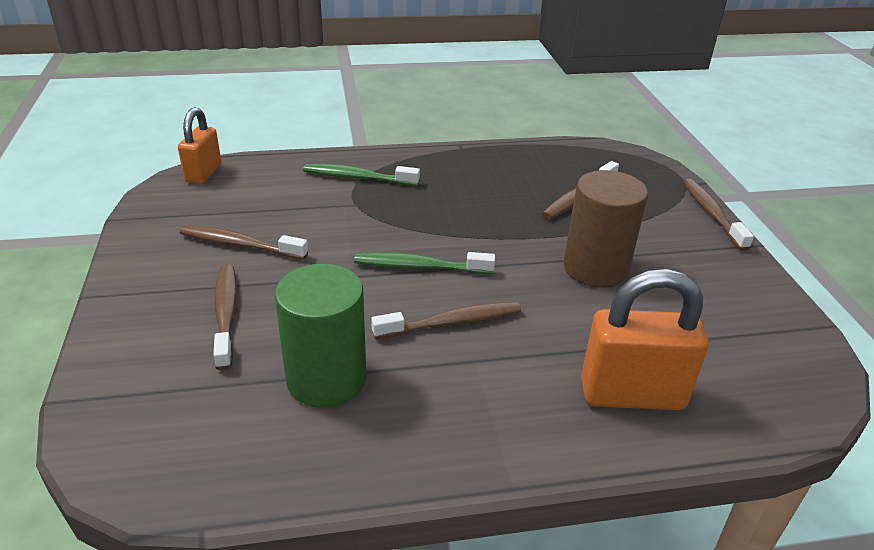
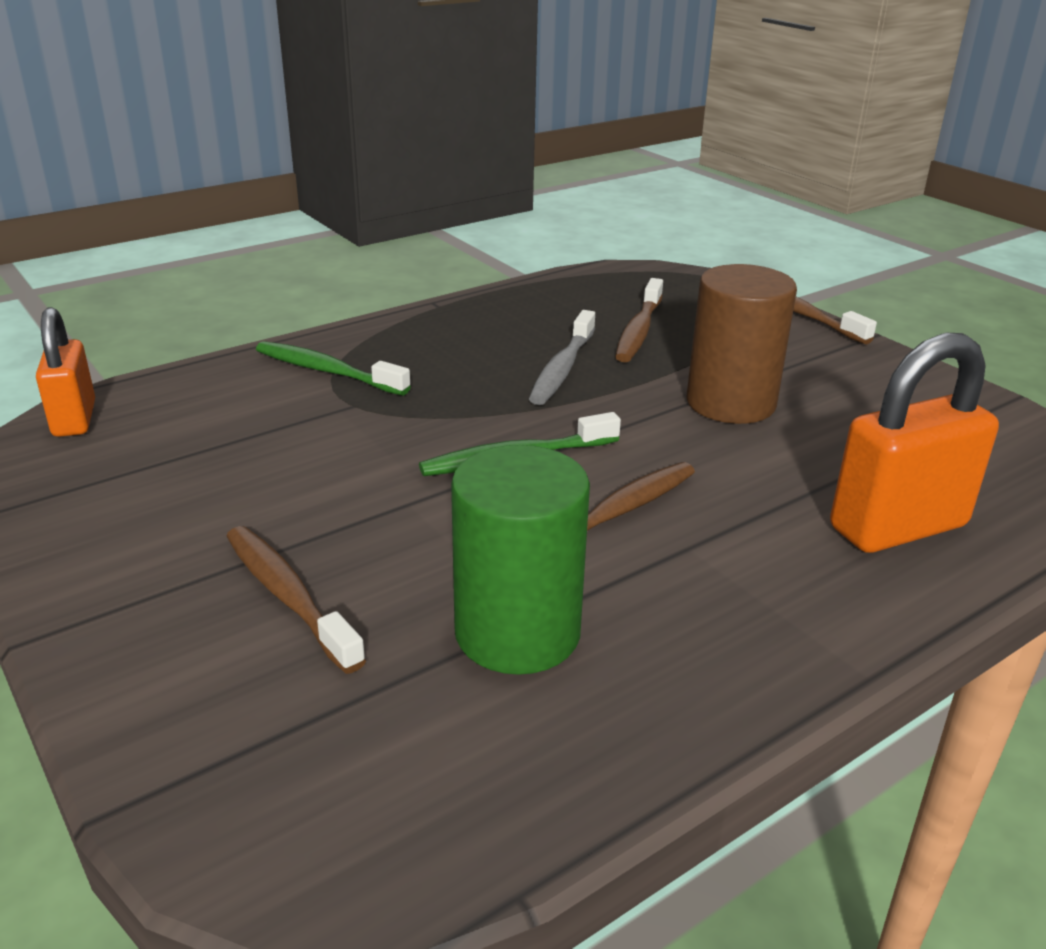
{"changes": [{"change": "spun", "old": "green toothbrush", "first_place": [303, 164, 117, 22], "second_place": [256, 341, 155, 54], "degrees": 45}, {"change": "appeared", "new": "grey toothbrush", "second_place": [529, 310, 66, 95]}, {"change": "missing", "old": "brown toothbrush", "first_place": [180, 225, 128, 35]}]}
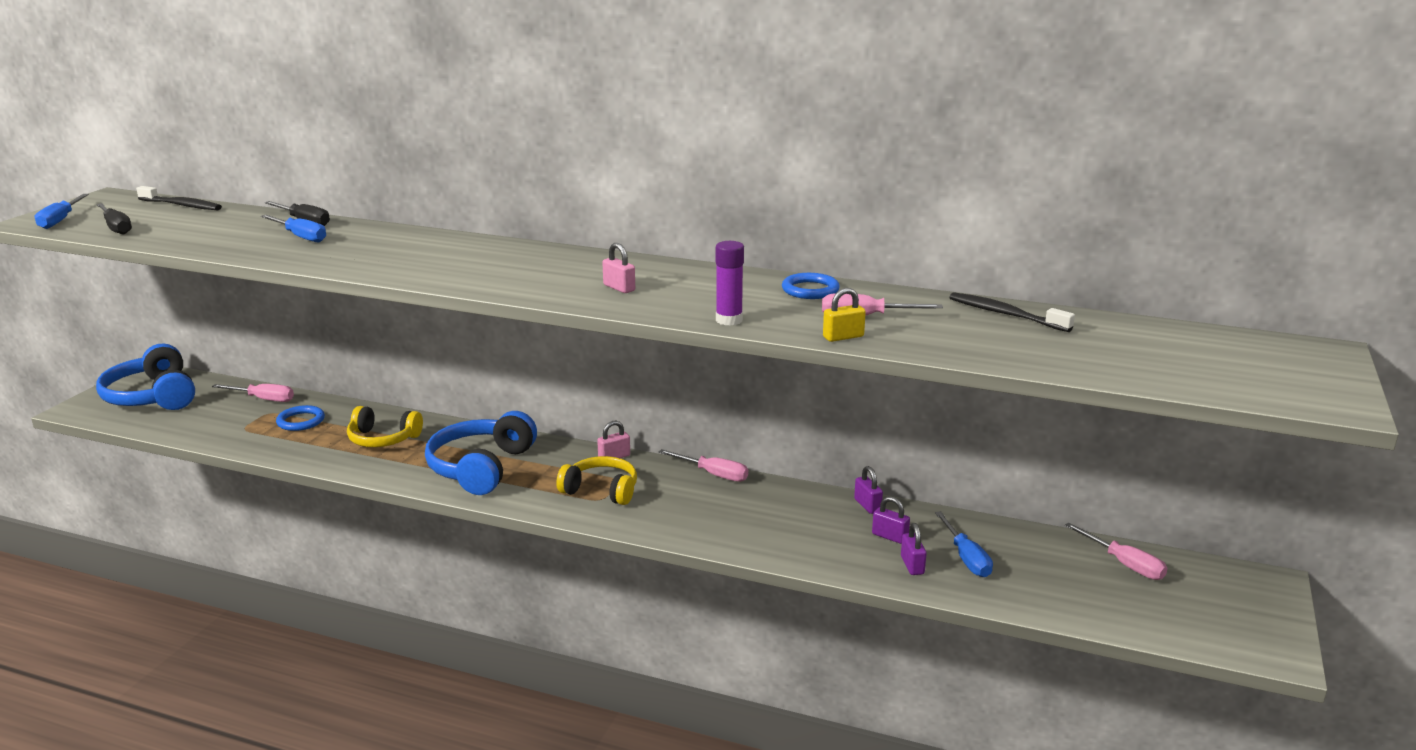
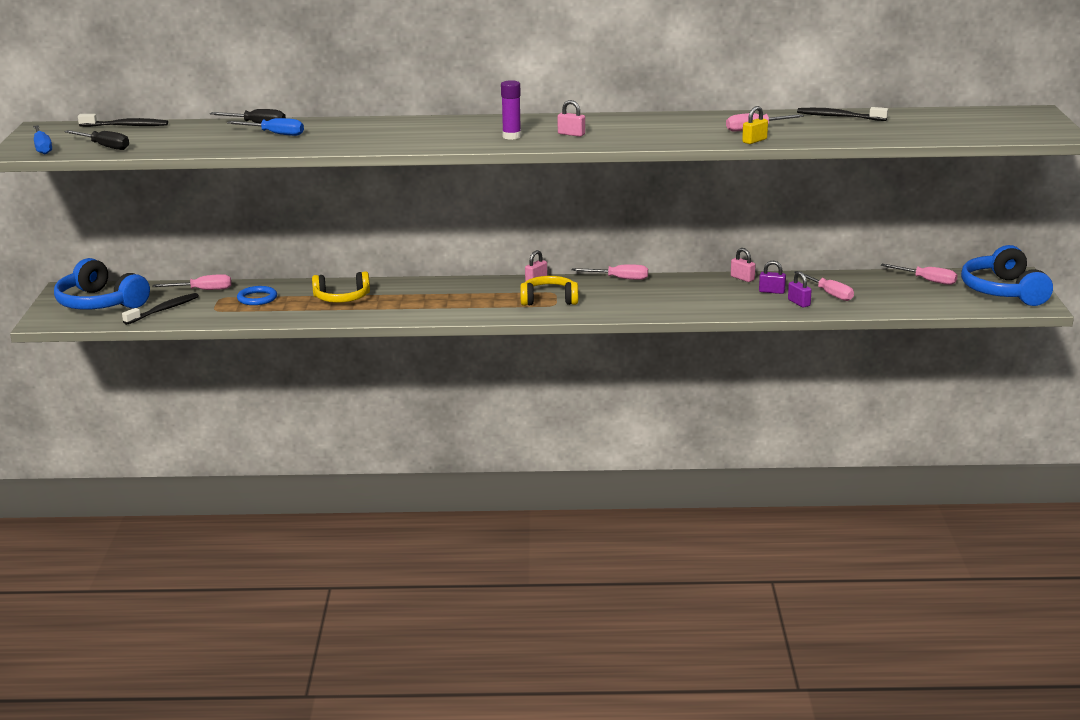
{"changes": [{"change": "appeared", "new": "black toothbrush", "second_place": [122, 293, 77, 32]}, {"change": "relocated", "old": "purple glue stick", "first_place": [716, 241, 28, 85], "second_place": [501, 80, 20, 60]}, {"change": "colour", "old": "purple padlock", "new": "pink padlock", "first_place": [854, 466, 29, 48], "second_place": [731, 248, 24, 34]}, {"change": "colour", "old": "blue screwdriver", "new": "pink screwdriver", "first_place": [935, 511, 58, 66], "second_place": [794, 271, 60, 30]}, {"change": "relocated", "old": "blue headphones", "first_place": [425, 411, 112, 84], "second_place": [961, 245, 92, 61]}, {"change": "missing", "old": "blue ring", "first_place": [782, 273, 58, 26]}]}
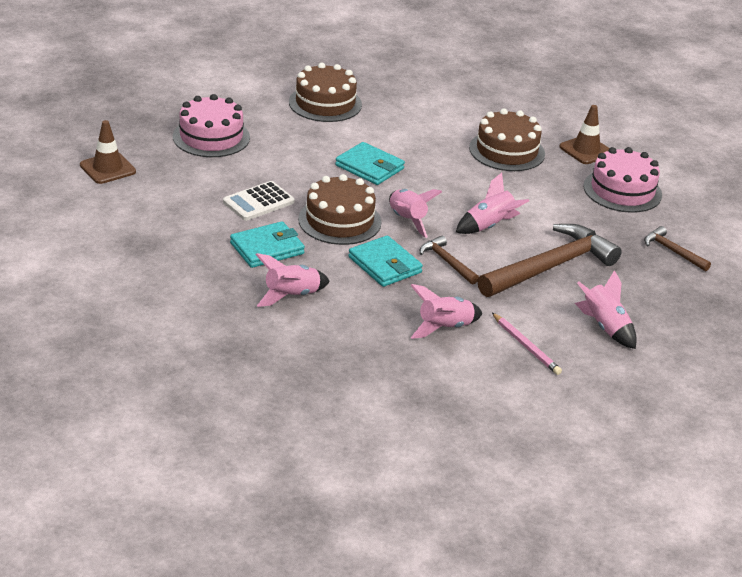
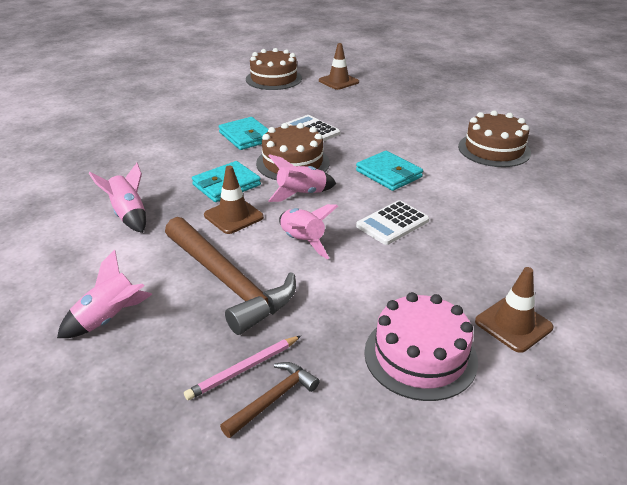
{"changes": [{"change": "relocated", "old": "pink pencil", "first_place": [492, 313, 70, 62], "second_place": [184, 336, 117, 64]}, {"change": "exchanged", "old": "brown hammer", "new": "brown traffic cone", "first_place": [420, 236, 59, 49], "second_place": [204, 166, 60, 68]}, {"change": "relocated", "old": "brown cake", "first_place": [469, 108, 76, 63], "second_place": [246, 48, 56, 42]}, {"change": "spun", "old": "turquoise wallet", "first_place": [335, 142, 70, 43], "second_place": [356, 151, 67, 40], "degrees": -75}, {"change": "appeared", "new": "white calculator", "second_place": [356, 200, 73, 45]}, {"change": "missing", "old": "pink cake", "first_place": [173, 94, 77, 63]}, {"change": "missing", "old": "pink rocket", "first_place": [255, 253, 75, 54]}]}
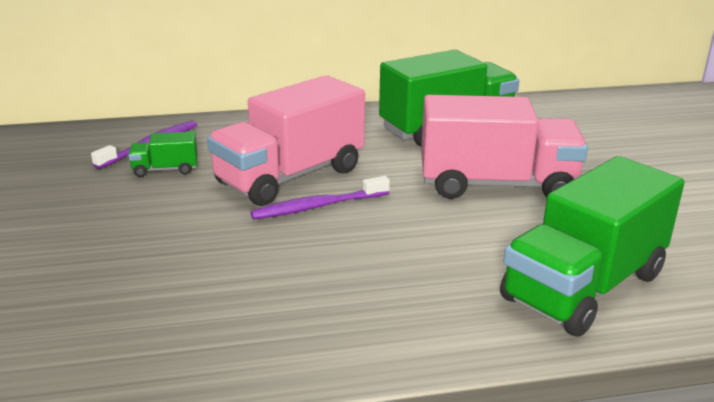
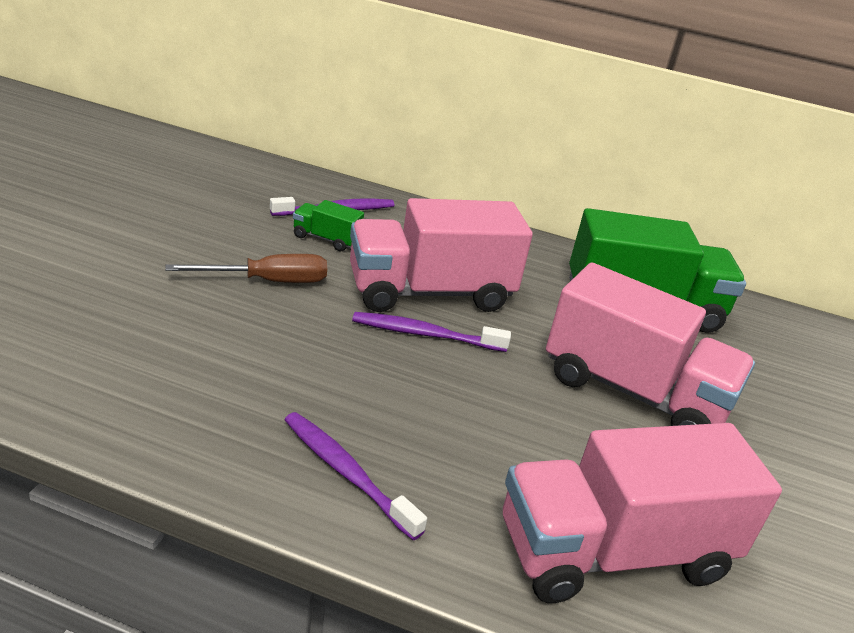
{"changes": [{"change": "appeared", "new": "brown screwdriver", "second_place": [165, 254, 162, 29]}, {"change": "appeared", "new": "purple toothbrush", "second_place": [284, 412, 143, 128]}, {"change": "colour", "old": "green truck", "new": "pink truck", "first_place": [500, 156, 184, 181], "second_place": [503, 423, 279, 180]}]}
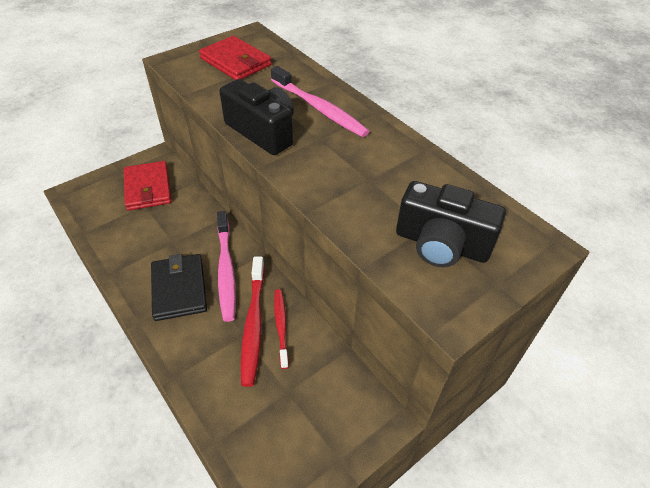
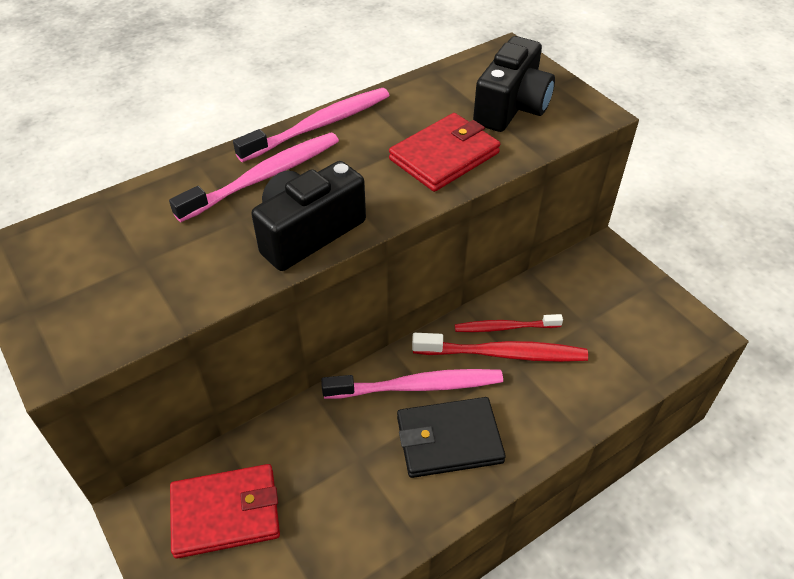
{"changes": [{"change": "appeared", "new": "pink toothbrush", "second_place": [233, 88, 156, 74]}, {"change": "relocated", "old": "red wallet", "first_place": [199, 36, 73, 44], "second_place": [389, 113, 111, 79]}]}
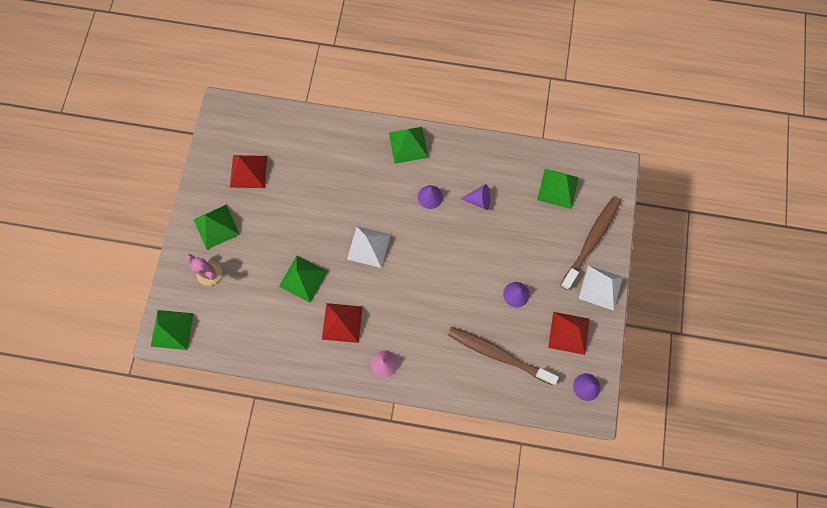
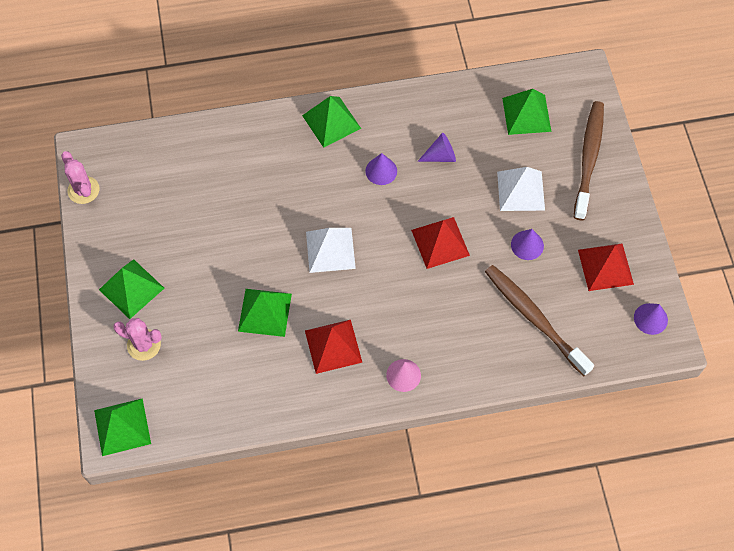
{"changes": [{"change": "appeared", "new": "pink cactus", "second_place": [61, 151, 39, 53]}, {"change": "relocated", "old": "red pyramid", "first_place": [230, 155, 37, 33], "second_place": [411, 217, 59, 52]}, {"change": "spun", "old": "brown toothbrush", "first_place": [448, 327, 111, 58], "second_place": [485, 265, 109, 111], "degrees": 45}, {"change": "relocated", "old": "white pyramid", "first_place": [579, 265, 44, 46], "second_place": [497, 167, 48, 44]}]}
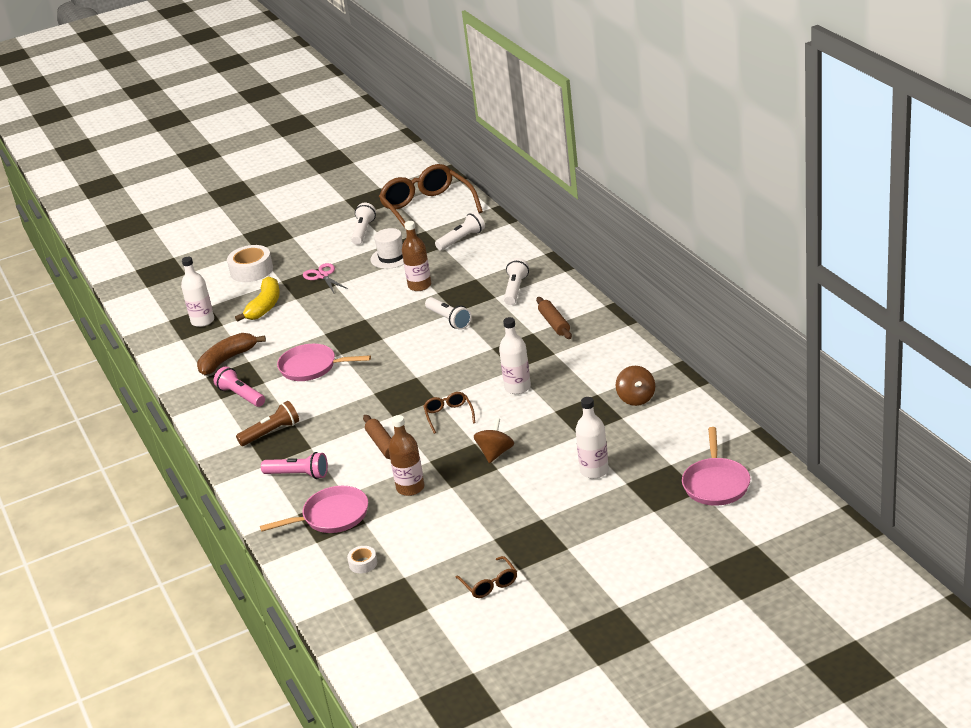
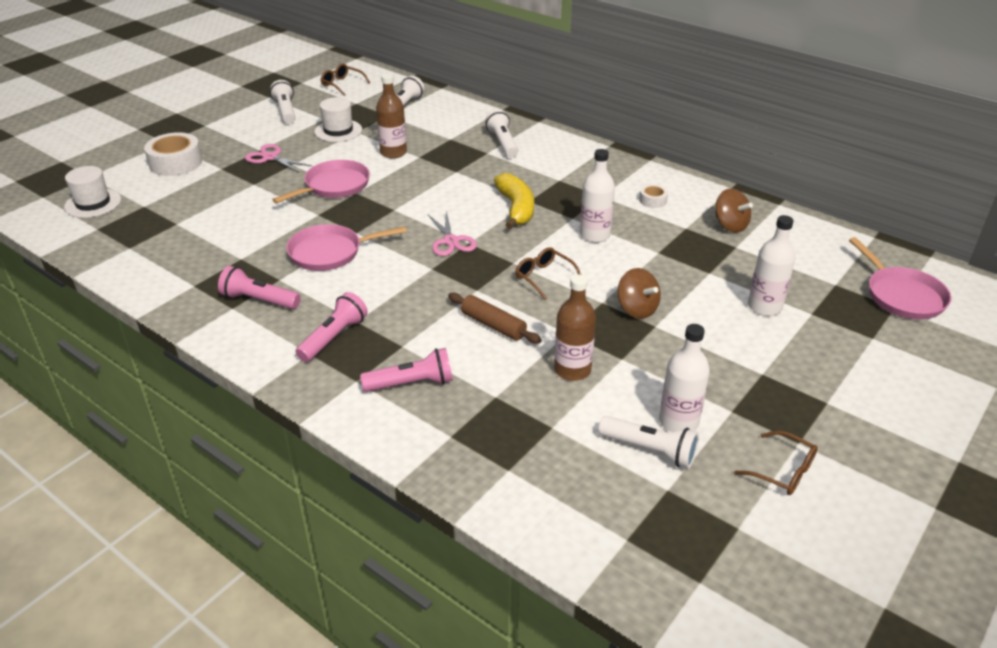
{"changes": [{"change": "appeared", "new": "white hat", "second_place": [64, 166, 57, 52]}, {"change": "relocated", "old": "pink pan", "first_place": [260, 486, 108, 47], "second_place": [272, 160, 98, 43]}, {"change": "colour", "old": "brown flashlight", "new": "pink flashlight", "first_place": [236, 401, 63, 45], "second_place": [296, 292, 72, 70]}, {"change": "size", "old": "brown glasses", "first_place": [379, 164, 104, 64], "second_place": [320, 64, 50, 32], "factor": 0.44}, {"change": "appeared", "new": "pink scissors", "second_place": [428, 211, 49, 45]}, {"change": "relocated", "old": "yellow banana", "first_place": [235, 276, 45, 46], "second_place": [494, 173, 40, 56]}, {"change": "relocated", "old": "white flashlight", "first_place": [425, 297, 47, 33], "second_place": [598, 416, 101, 52]}, {"change": "spun", "old": "brown spinning top", "first_place": [474, 418, 40, 45], "second_place": [618, 268, 43, 51], "degrees": 150}, {"change": "relocated", "old": "white tape", "first_place": [347, 546, 30, 27], "second_place": [639, 184, 29, 24]}, {"change": "relocated", "old": "white bottle", "first_place": [181, 257, 33, 70], "second_place": [659, 324, 51, 108]}, {"change": "missing", "old": "brown banana", "first_place": [197, 333, 69, 42]}, {"change": "missing", "old": "brown rolling pin", "first_place": [536, 297, 36, 42]}]}
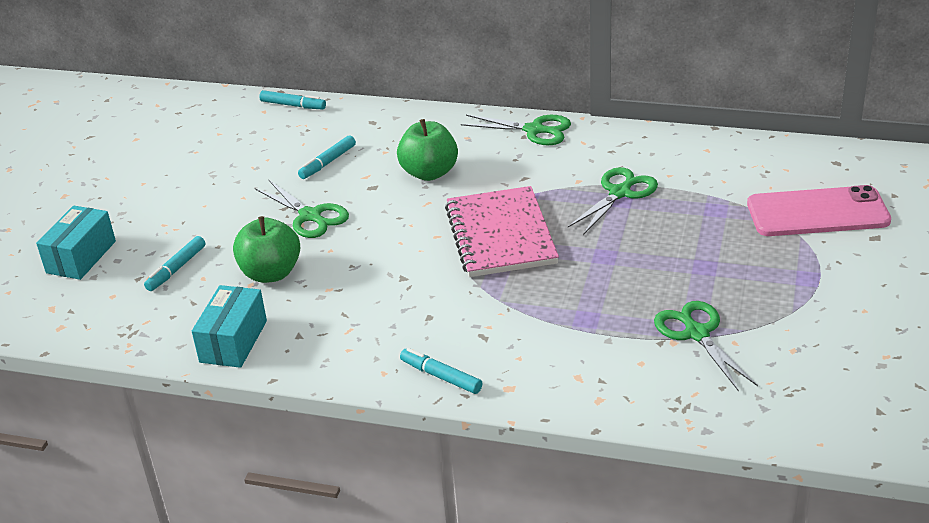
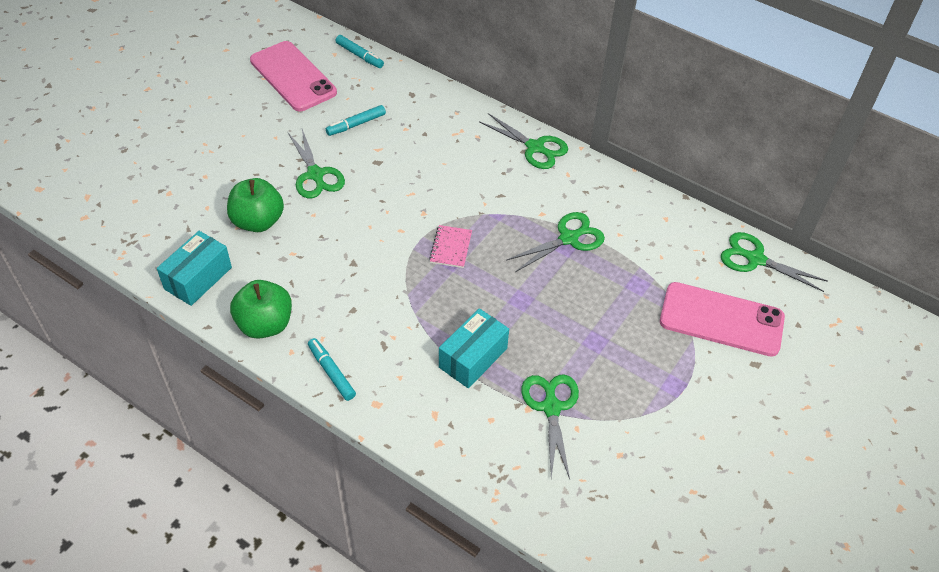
{"changes": [{"change": "relocated", "old": "green apple", "first_place": [397, 119, 61, 62], "second_place": [230, 280, 62, 59]}, {"change": "appeared", "new": "pink phone", "second_place": [250, 41, 87, 70]}, {"change": "size", "old": "pink notebook", "first_place": [445, 186, 114, 91], "second_place": [429, 225, 43, 43], "factor": 0.45}, {"change": "relocated", "old": "turquoise box", "first_place": [36, 206, 80, 74], "second_place": [439, 309, 70, 79]}, {"change": "appeared", "new": "green scissors", "second_place": [721, 232, 107, 60]}, {"change": "missing", "old": "turquoise marker", "first_place": [144, 236, 62, 55]}]}
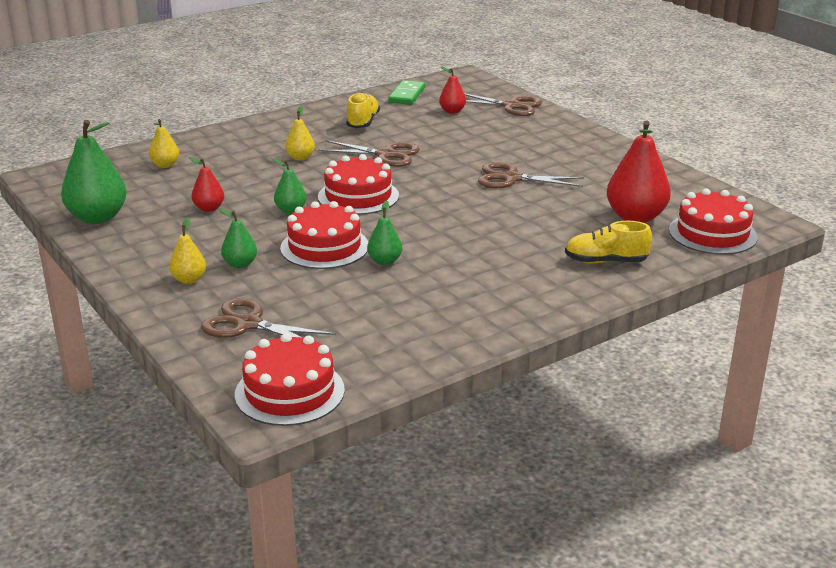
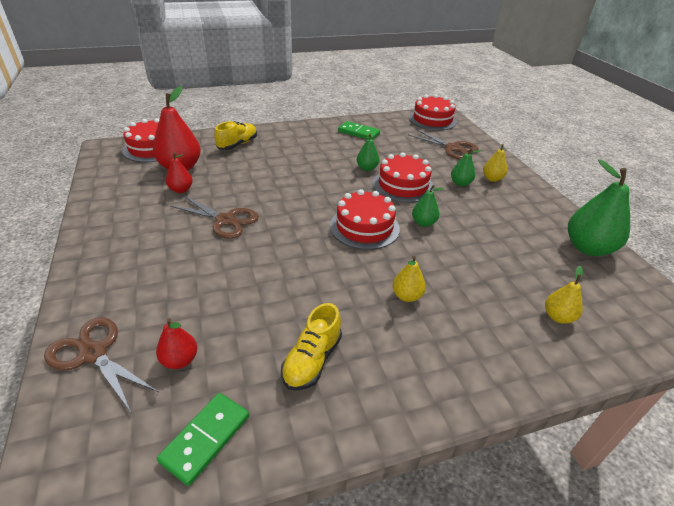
{"changes": [{"change": "relocated", "old": "red pear", "first_place": [189, 157, 35, 55], "second_place": [166, 152, 27, 41]}, {"change": "spun", "old": "yellow shoe", "first_place": [565, 221, 87, 42], "second_place": [214, 121, 43, 29], "degrees": -75}, {"change": "appeared", "new": "green domino", "second_place": [338, 121, 42, 19]}, {"change": "missing", "old": "brown scissors", "first_place": [318, 140, 102, 27]}]}
